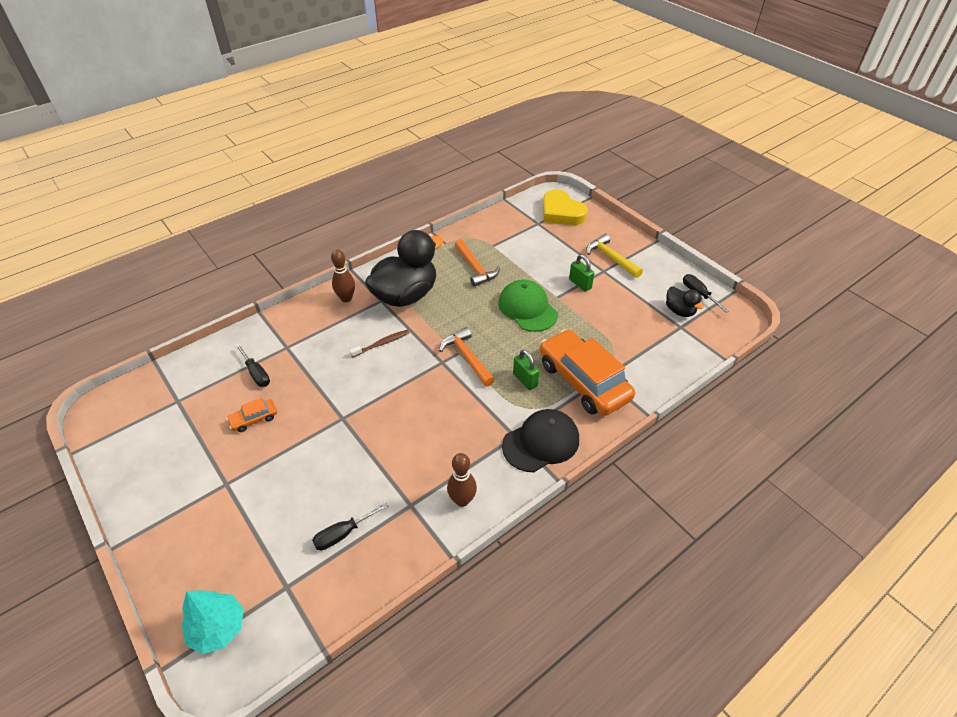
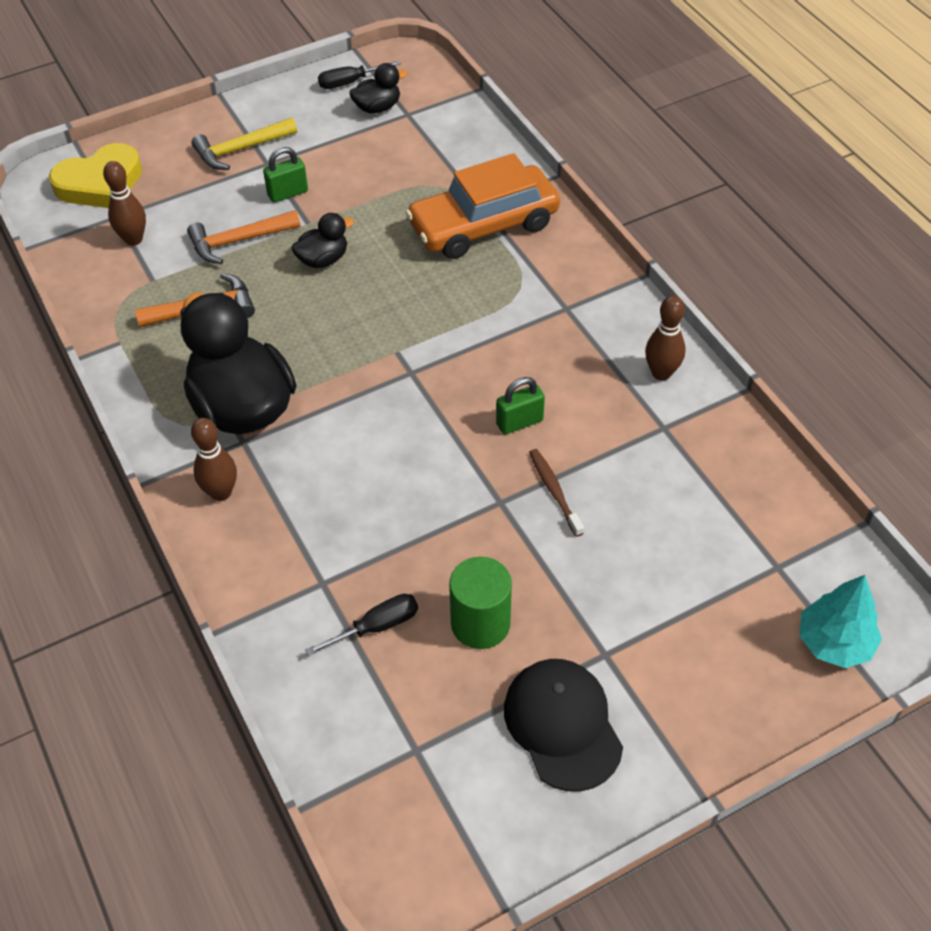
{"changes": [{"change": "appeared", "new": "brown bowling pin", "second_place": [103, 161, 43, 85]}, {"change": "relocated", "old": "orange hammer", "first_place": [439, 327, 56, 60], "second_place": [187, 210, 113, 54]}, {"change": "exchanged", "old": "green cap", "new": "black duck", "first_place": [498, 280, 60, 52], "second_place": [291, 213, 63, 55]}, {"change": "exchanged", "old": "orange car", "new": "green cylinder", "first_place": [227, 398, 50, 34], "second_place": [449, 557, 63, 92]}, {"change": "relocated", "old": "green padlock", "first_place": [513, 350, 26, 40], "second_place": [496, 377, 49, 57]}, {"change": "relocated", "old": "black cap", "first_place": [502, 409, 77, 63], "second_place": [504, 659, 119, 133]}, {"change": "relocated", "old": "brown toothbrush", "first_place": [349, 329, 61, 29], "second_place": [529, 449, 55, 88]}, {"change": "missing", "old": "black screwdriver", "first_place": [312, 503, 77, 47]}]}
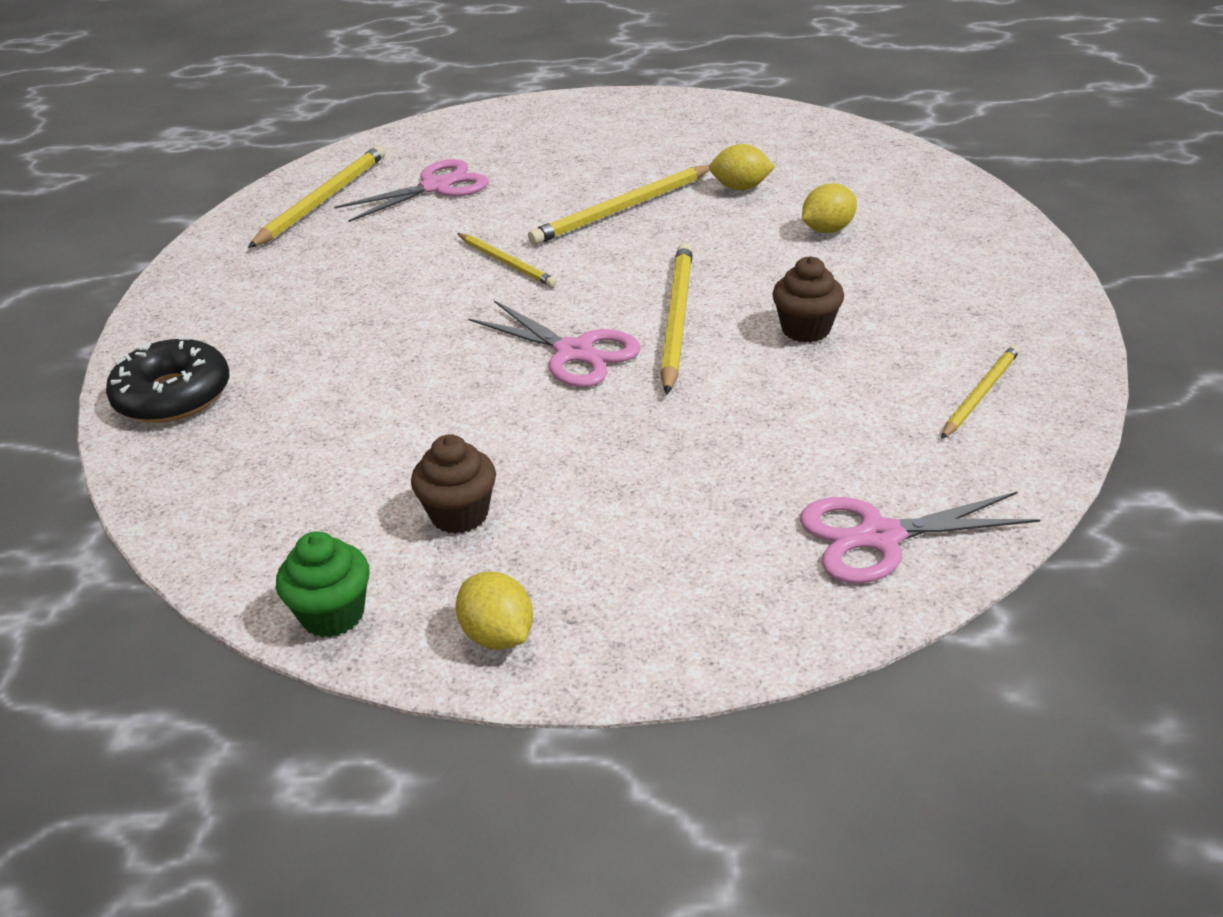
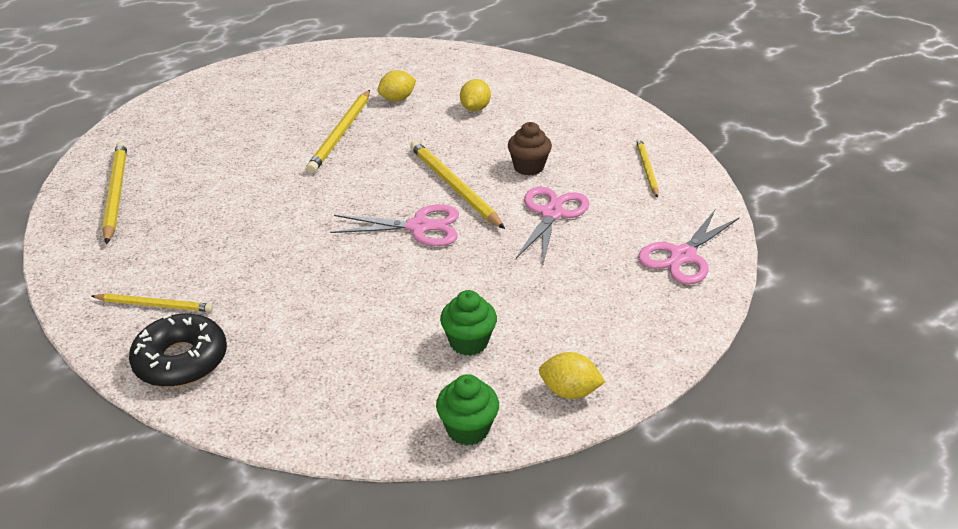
{"changes": [{"change": "relocated", "old": "yellow pencil", "first_place": [457, 233, 100, 54], "second_place": [92, 294, 121, 18]}, {"change": "colour", "old": "brown cupcake", "new": "green cupcake", "first_place": [411, 435, 85, 99], "second_place": [440, 290, 57, 66]}, {"change": "relocated", "old": "pink scissors", "first_place": [334, 159, 155, 63], "second_place": [516, 186, 73, 78]}]}
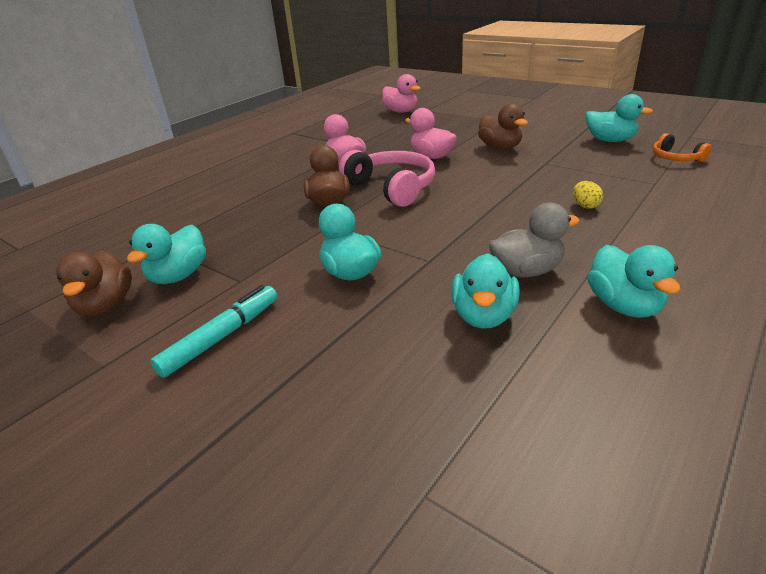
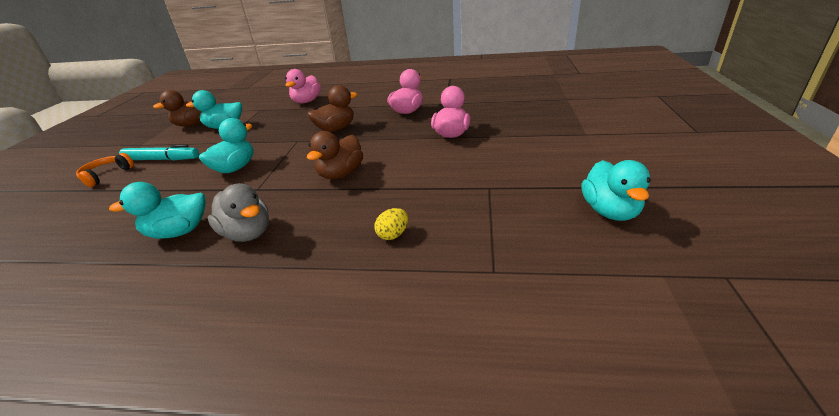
{"changes": [{"change": "relocated", "old": "orange headphones", "first_place": [653, 133, 59, 29], "second_place": [76, 153, 58, 34]}, {"change": "relocated", "old": "pink duck", "first_place": [382, 74, 39, 39], "second_place": [285, 69, 36, 35]}, {"change": "relocated", "old": "brown duck", "first_place": [478, 103, 50, 47], "second_place": [307, 131, 56, 48]}, {"change": "missing", "old": "pink headphones", "first_place": [339, 150, 96, 57]}, {"change": "missing", "old": "turquoise duck", "first_place": [588, 245, 92, 73]}]}
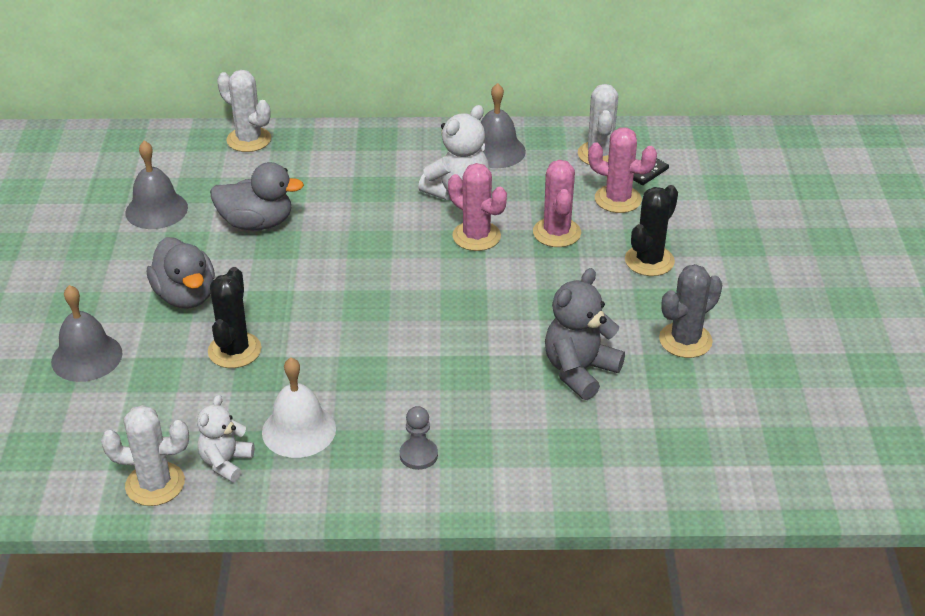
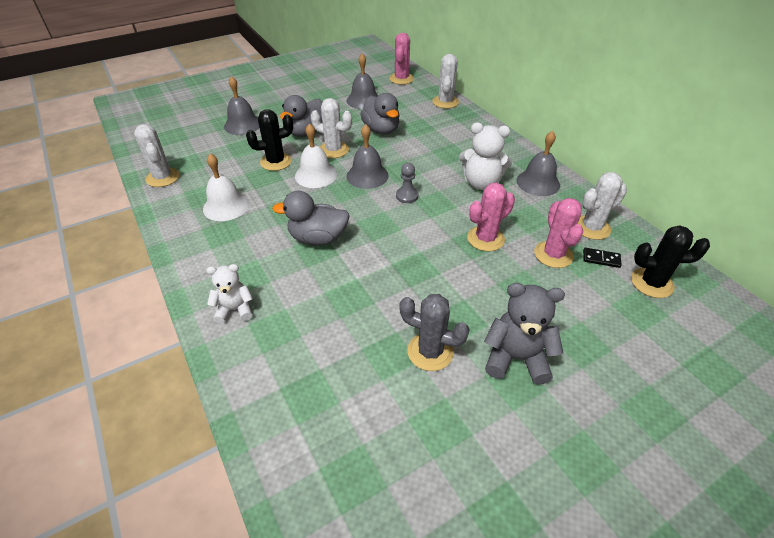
{"changes": [{"change": "relocated", "old": "white teddy bear", "first_place": [197, 395, 58, 87], "second_place": [206, 264, 47, 60]}, {"change": "appeared", "new": "grey duck", "second_place": [272, 191, 78, 54]}, {"change": "appeared", "new": "white bell", "second_place": [295, 123, 42, 65]}, {"change": "appeared", "new": "white cactus", "second_place": [311, 98, 41, 60]}, {"change": "appeared", "new": "grey bell", "second_place": [346, 124, 43, 65]}, {"change": "relocated", "old": "pink cactus", "first_place": [448, 163, 59, 88], "second_place": [389, 33, 25, 52]}, {"change": "relocated", "old": "grey pawn", "first_place": [400, 406, 38, 64], "second_place": [396, 163, 22, 40]}, {"change": "relocated", "old": "grey teddy bear", "first_place": [545, 268, 80, 132], "second_place": [484, 283, 81, 102]}, {"change": "relocated", "old": "black cactus", "first_place": [625, 185, 53, 91], "second_place": [631, 225, 79, 73]}]}
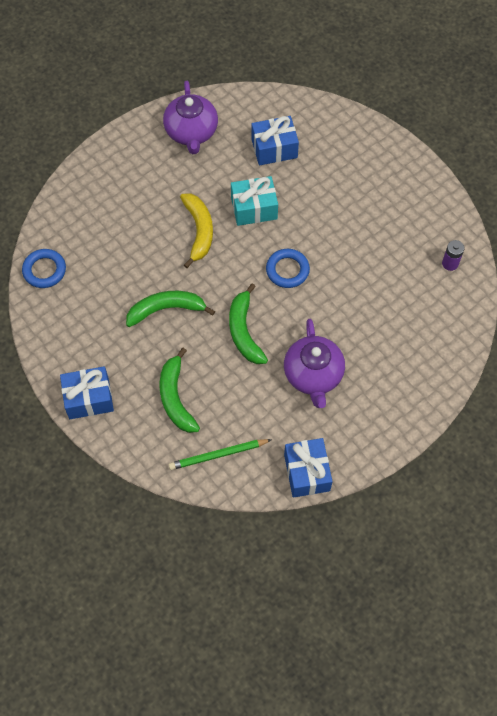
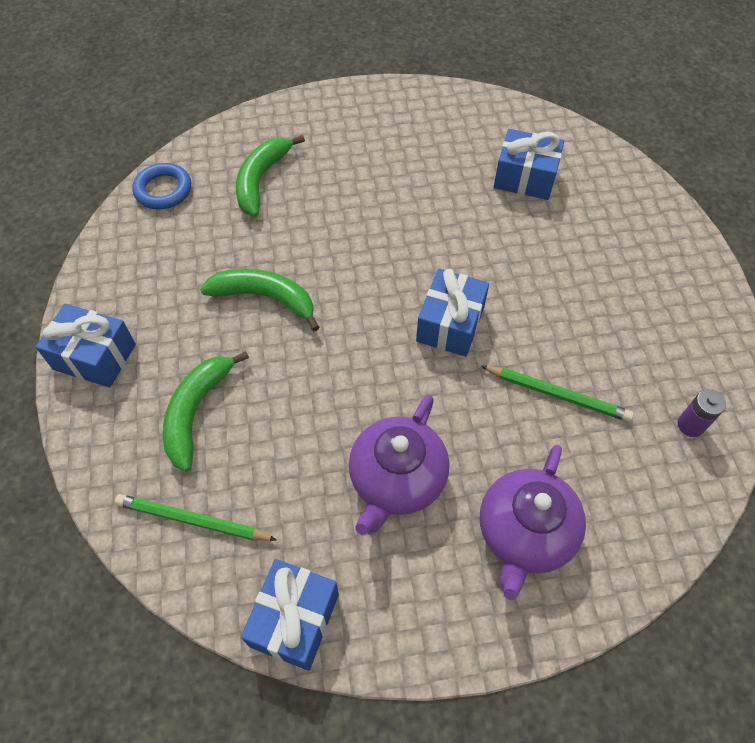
{"changes": [{"change": "relocated", "old": "green banana", "first_place": [229, 284, 39, 80], "second_place": [236, 135, 69, 82]}, {"change": "exchanged", "old": "blue ring", "new": "blue gift", "first_place": [266, 249, 44, 39], "second_place": [416, 268, 73, 89]}, {"change": "relocated", "old": "purple teapot", "first_place": [163, 81, 55, 73], "second_place": [480, 445, 106, 155]}, {"change": "appeared", "new": "green pencil", "second_place": [481, 366, 152, 56]}, {"change": "missing", "old": "yellow banana", "first_place": [180, 193, 33, 75]}, {"change": "missing", "old": "turquoise gift", "first_place": [231, 176, 47, 50]}]}
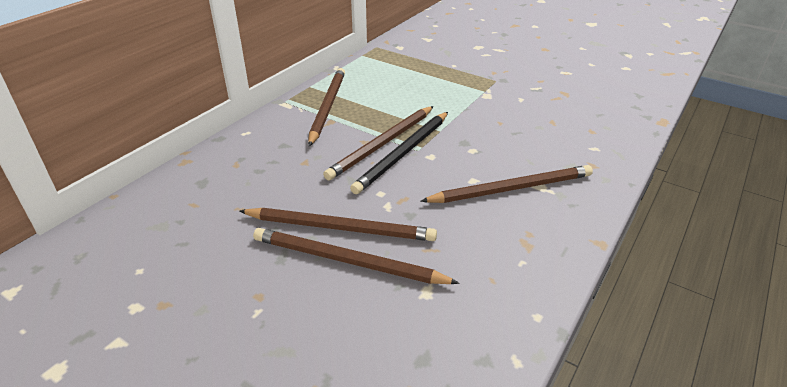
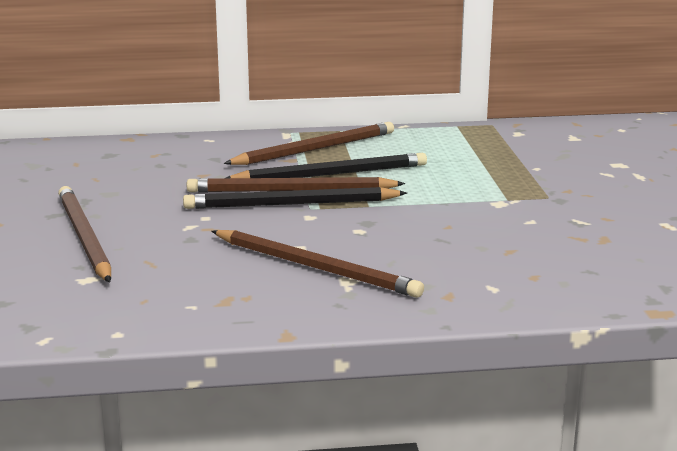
{"changes": [{"change": "appeared", "new": "black pencil", "second_place": [226, 153, 201, 25]}, {"change": "missing", "old": "brown pencil", "first_place": [239, 208, 198, 33]}]}
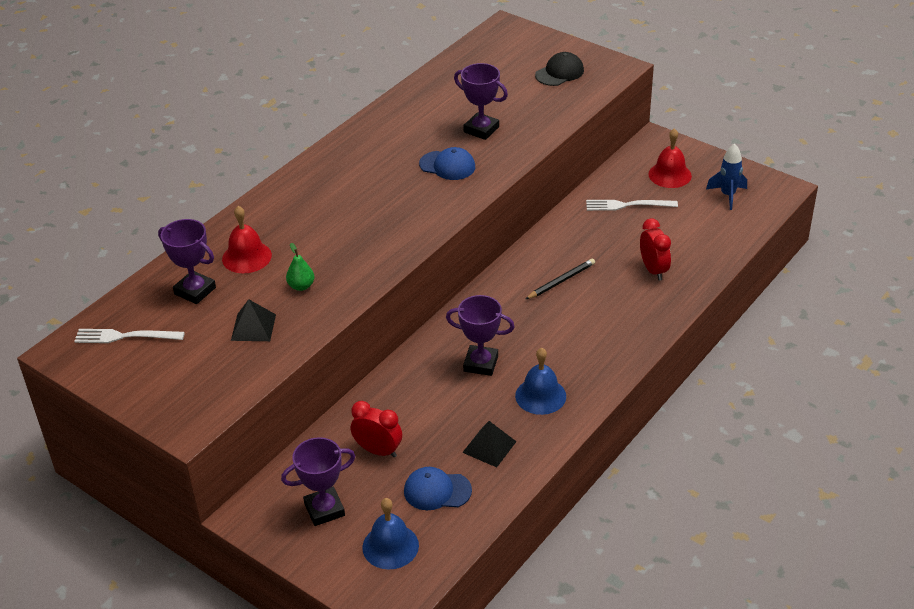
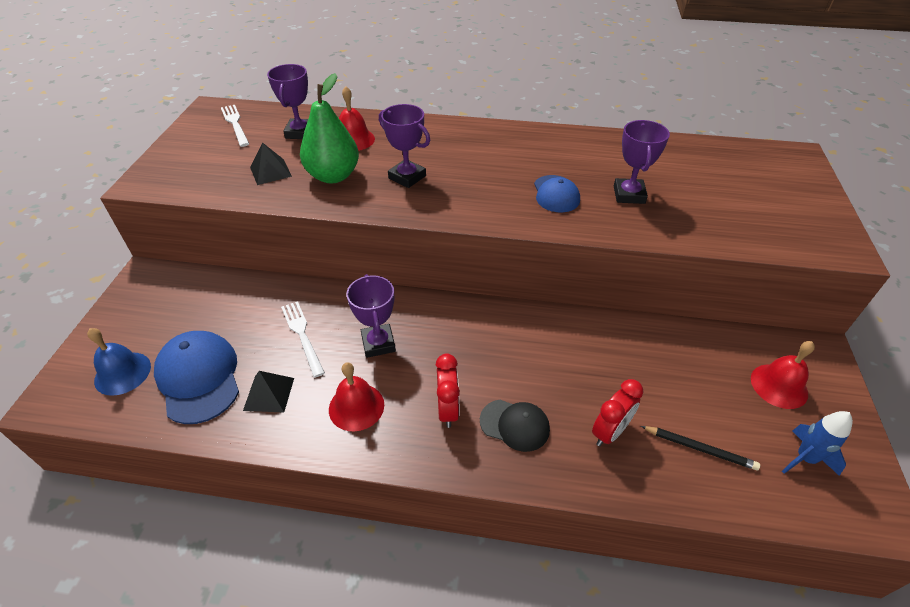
{"changes": [{"change": "size", "old": "blue cap", "first_place": [404, 467, 68, 43], "second_place": [154, 331, 85, 93], "factor": 1.63}, {"change": "relocated", "old": "white fork", "first_place": [586, 200, 92, 11], "second_place": [281, 301, 44, 76]}, {"change": "size", "old": "green pear", "first_place": [286, 243, 28, 48], "second_place": [300, 73, 59, 110], "factor": 2.21}, {"change": "colour", "old": "blue bell", "new": "red bell", "first_place": [515, 347, 51, 68], "second_place": [329, 362, 55, 69]}, {"change": "relocated", "old": "purple trophy", "first_place": [281, 437, 75, 89], "second_place": [379, 104, 51, 84]}, {"change": "relocated", "old": "red clock", "first_place": [351, 401, 51, 56], "second_place": [436, 354, 24, 74]}, {"change": "relocated", "old": "black cap", "first_place": [535, 52, 49, 34], "second_place": [480, 400, 70, 52]}, {"change": "relocated", "old": "black pencil", "first_place": [526, 258, 69, 41], "second_place": [641, 426, 119, 44]}]}
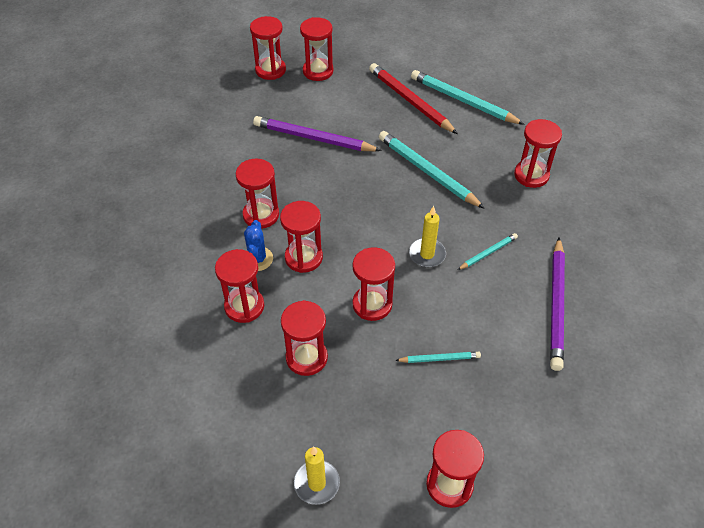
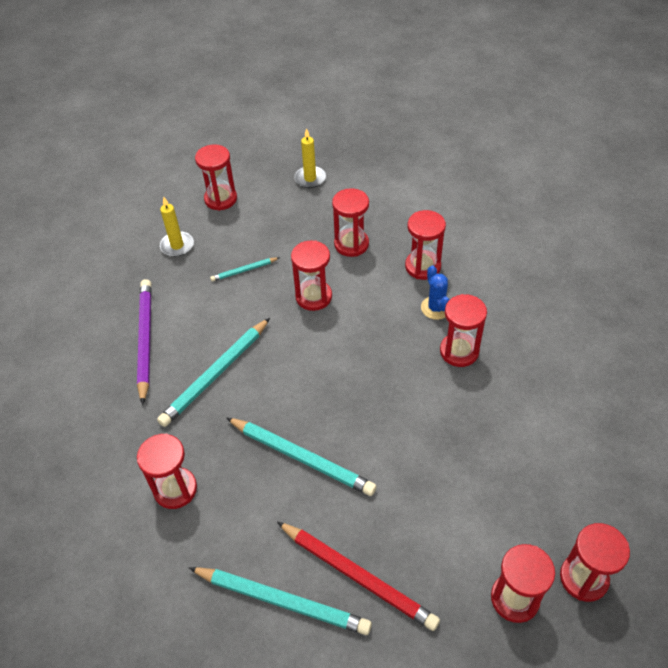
{"changes": [{"change": "size", "old": "turquoise pencil", "first_place": [457, 233, 61, 37], "second_place": [157, 318, 113, 109], "factor": 1.98}, {"change": "relocated", "old": "yellow candle", "first_place": [409, 206, 37, 61], "second_place": [160, 197, 34, 60]}, {"change": "missing", "old": "purple pencil", "first_place": [253, 116, 129, 35]}, {"change": "missing", "old": "red hourglass", "first_place": [280, 201, 43, 72]}]}
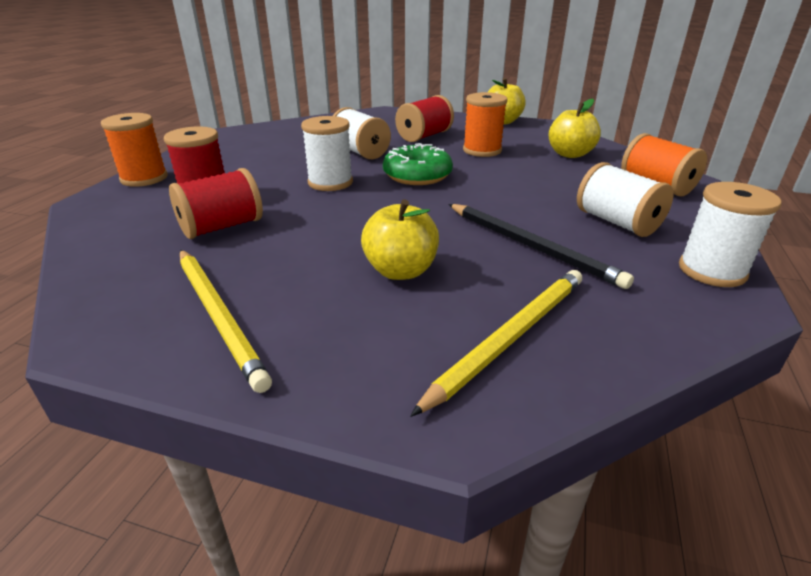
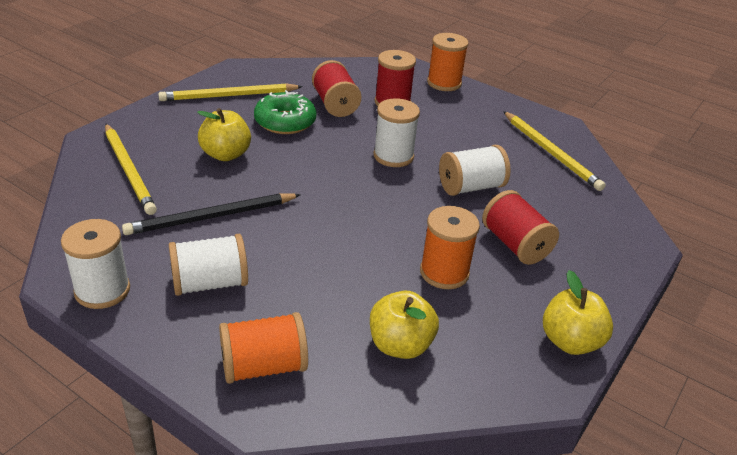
{"changes": [{"change": "relocated", "old": "green donut", "first_place": [383, 143, 70, 42], "second_place": [254, 90, 62, 44]}, {"change": "appeared", "new": "yellow pencil", "second_place": [503, 111, 103, 80]}]}
